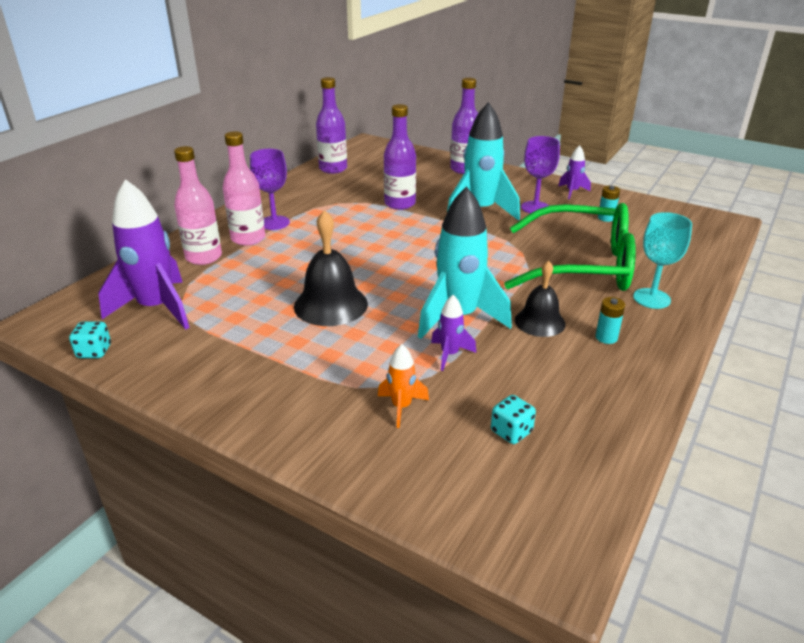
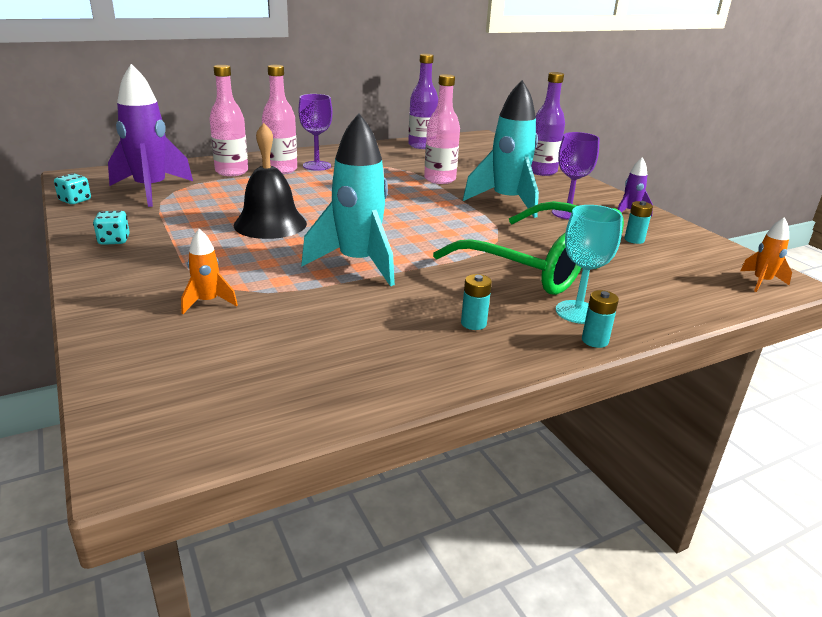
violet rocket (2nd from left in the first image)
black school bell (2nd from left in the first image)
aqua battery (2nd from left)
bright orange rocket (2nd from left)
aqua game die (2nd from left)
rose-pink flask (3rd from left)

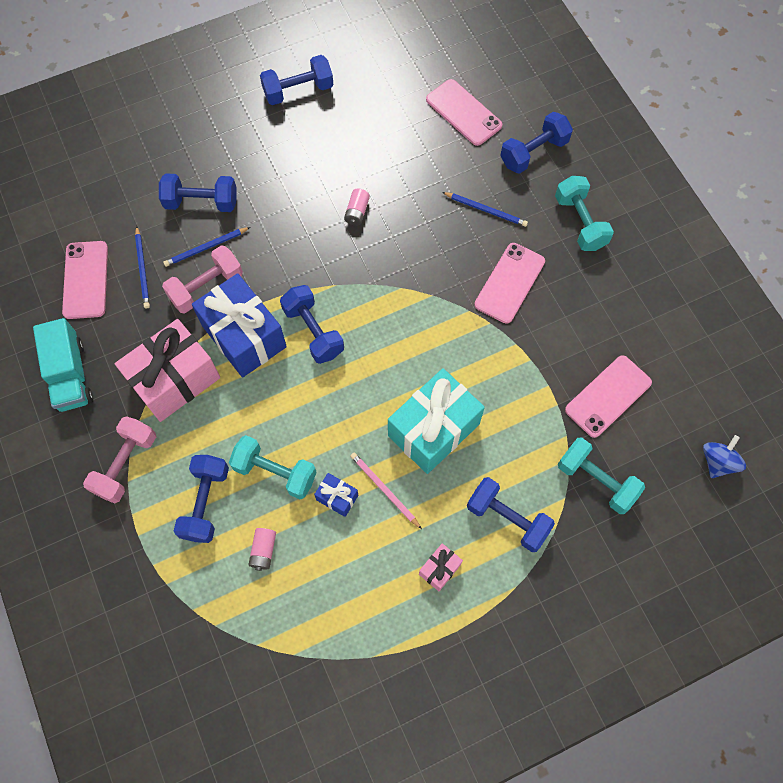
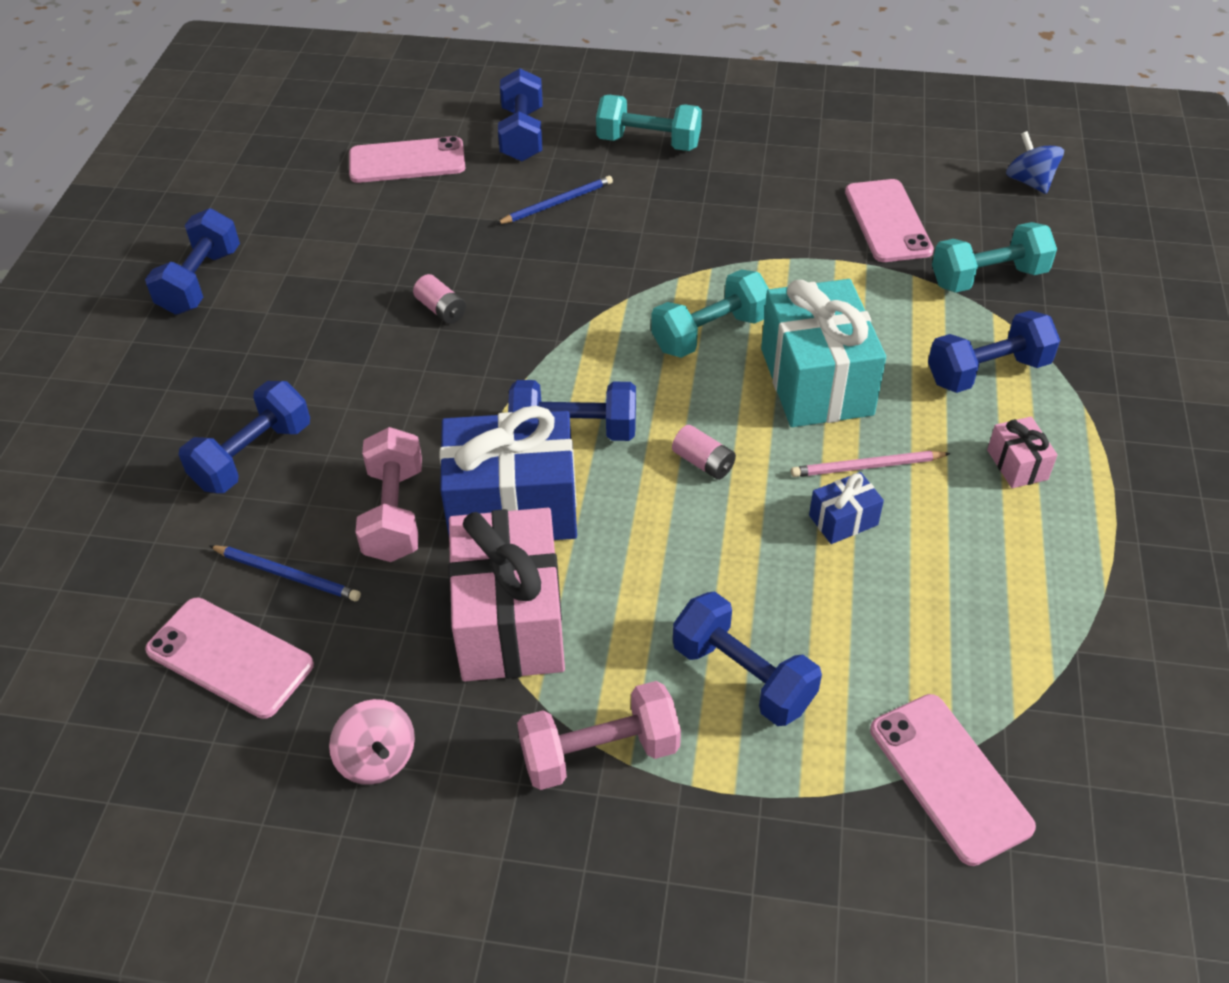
cobalt pencil (2nd from left in the first image)
aqua hand weight (2nd from left)
rose-pink battery (2nd from left)
rose-pink mobile phone (4th from left)
rose-pink spinning top
rose-pink hand weight (2nd from left)

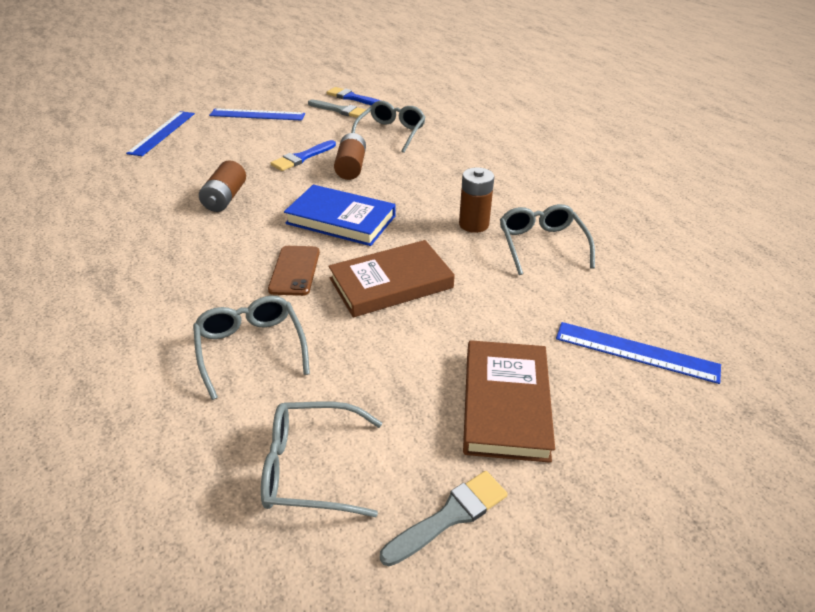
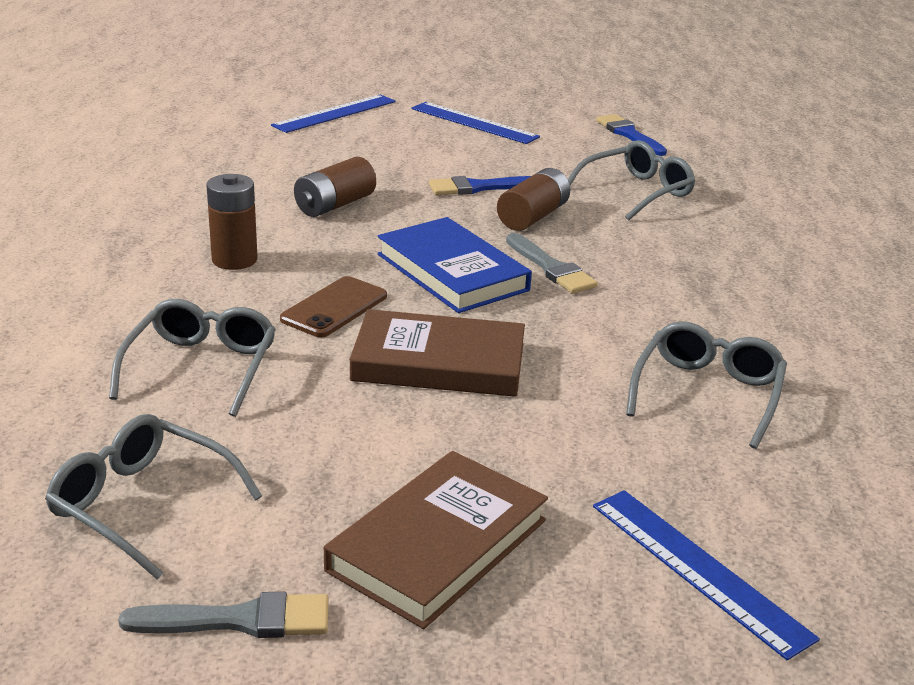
gray paint brush (2nd from left)
dark brown battery (1st from left)

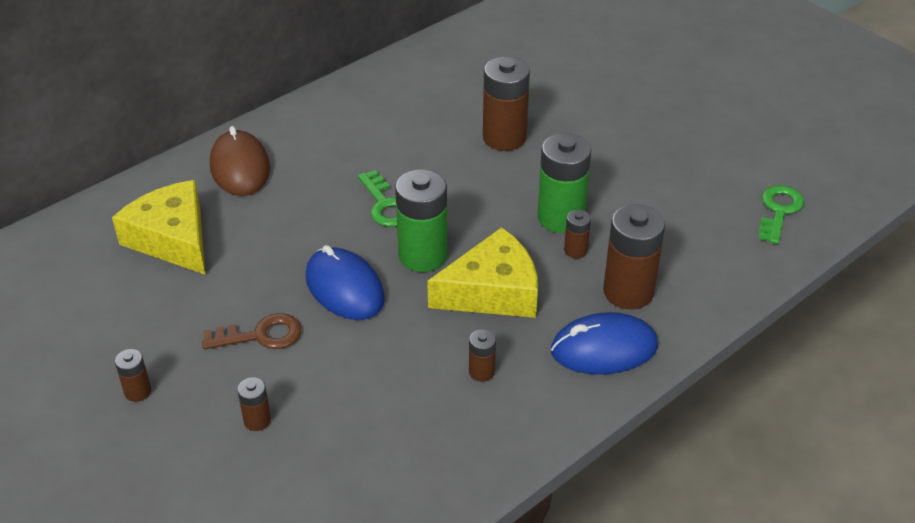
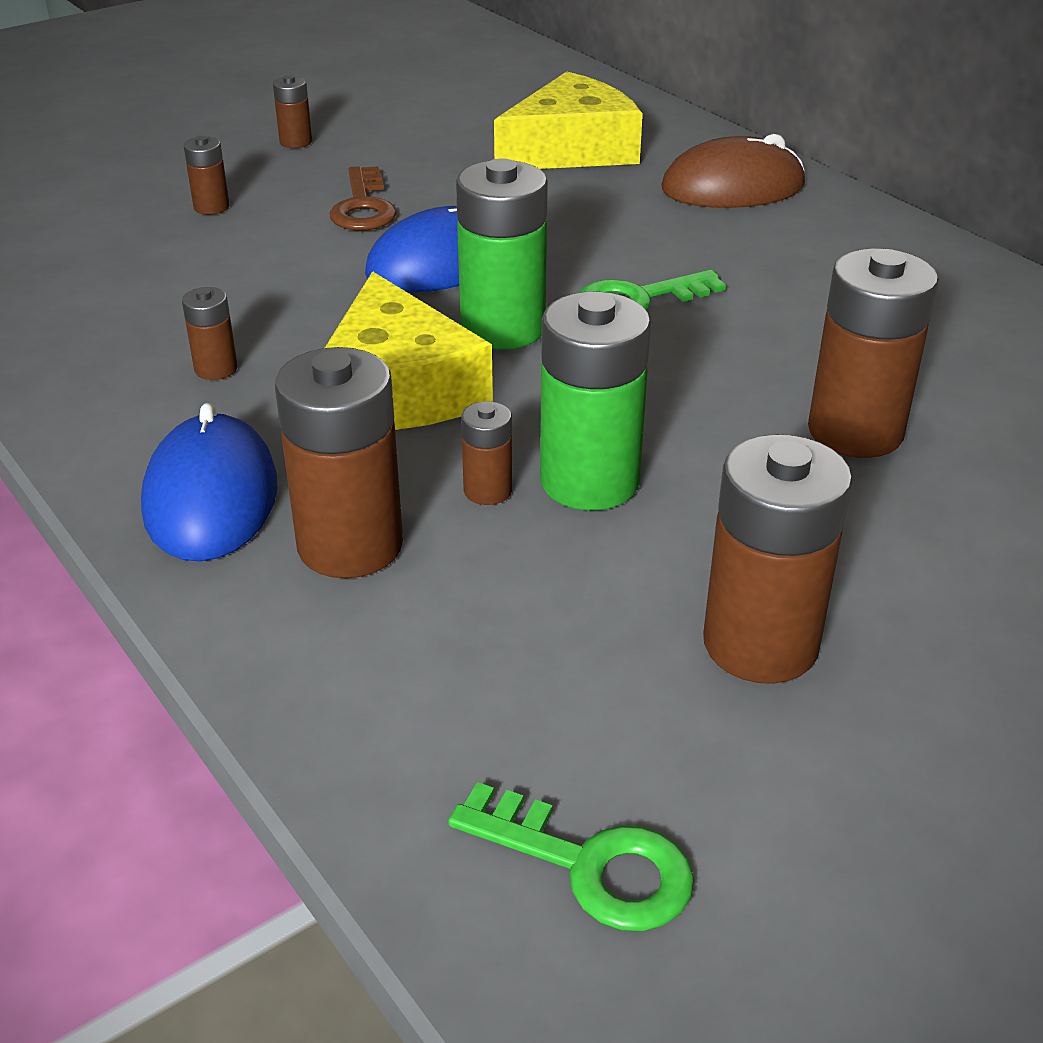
dark brown battery (6th from left)

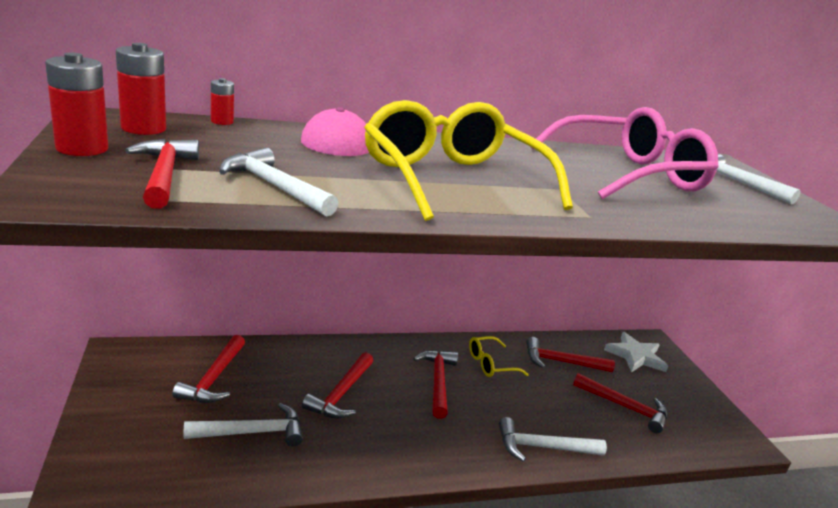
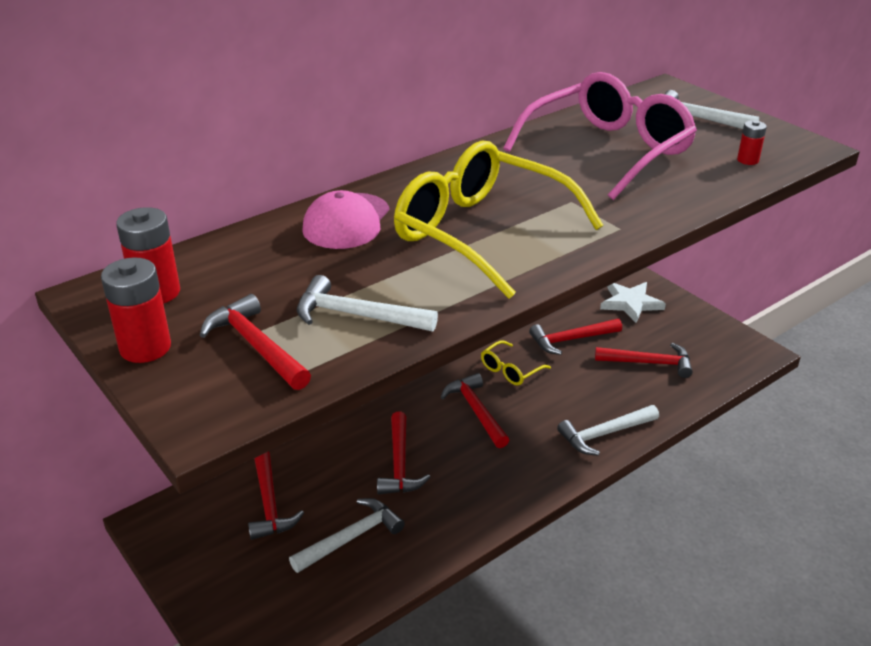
red battery (3rd from left)

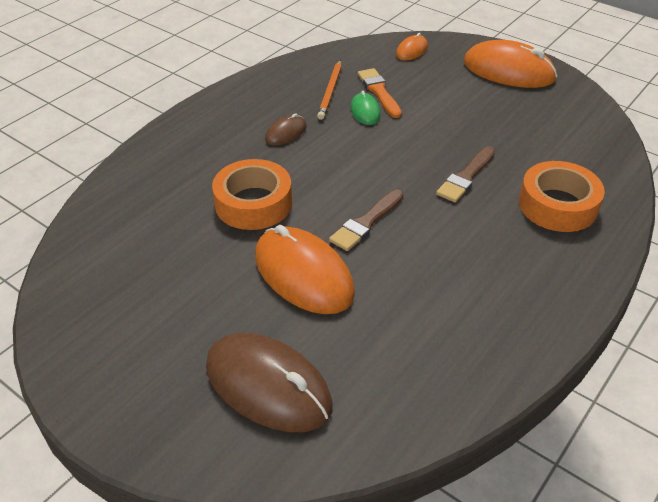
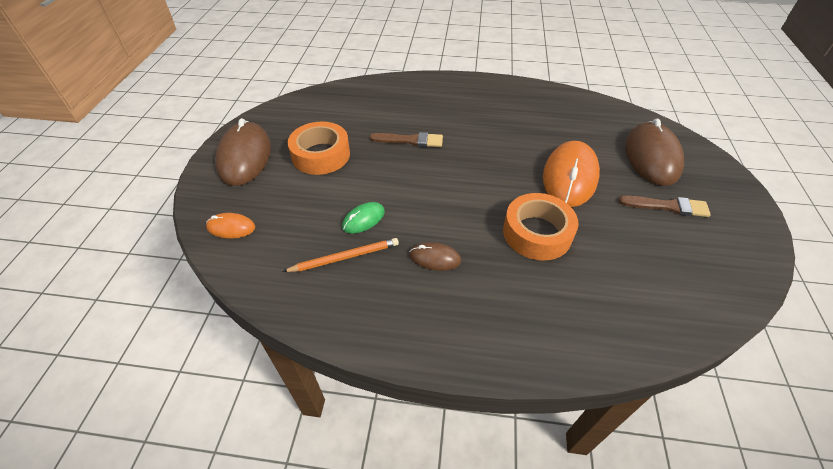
bright orange paint brush
dark brown paint brush (2nd from left)
bright orange roll of tape (1st from left)
dark brown mouse (1st from left)

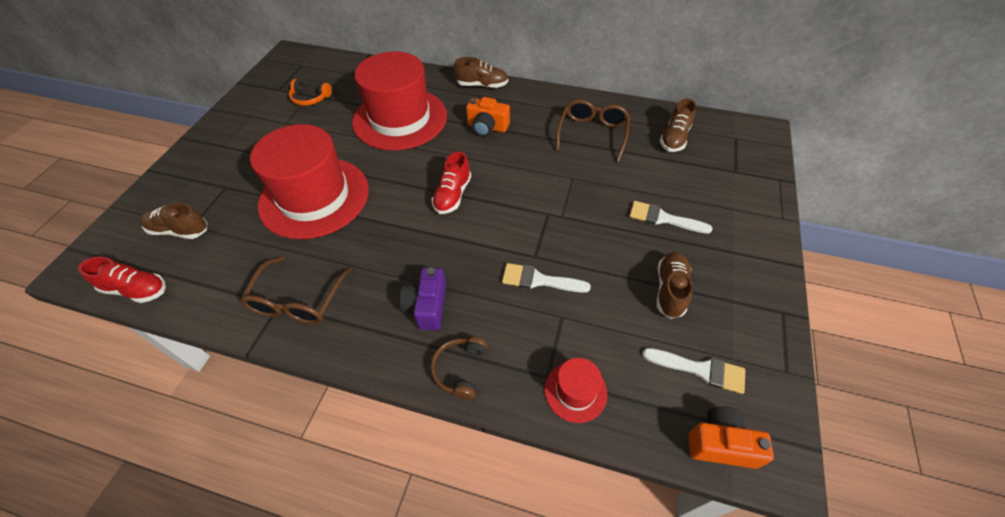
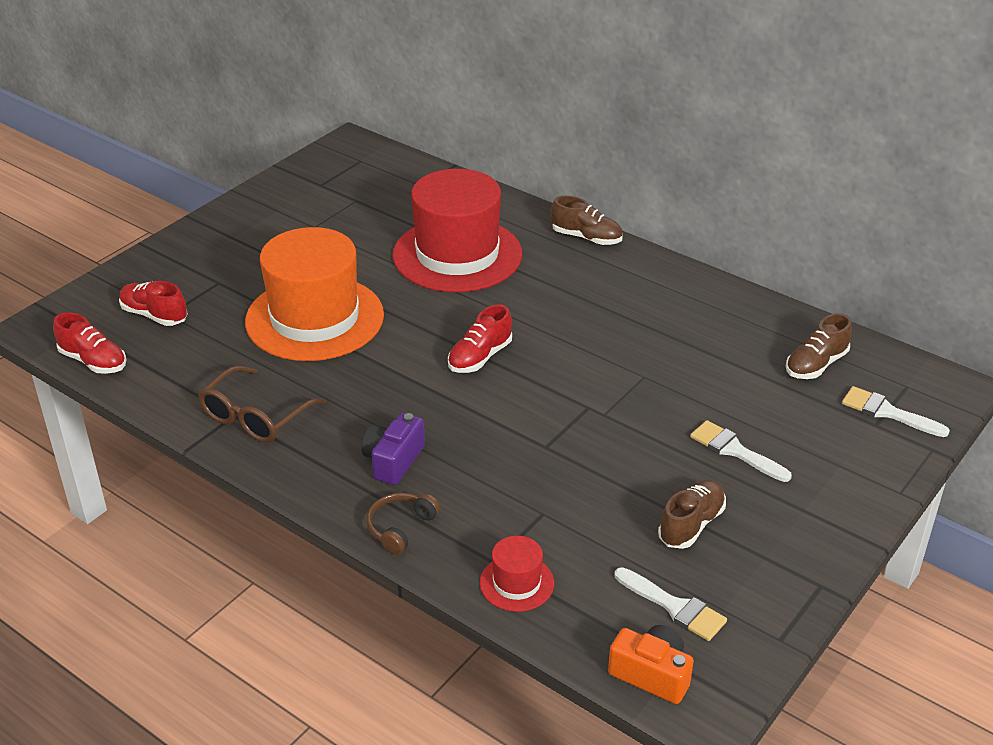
bright orange over-ear headphones
bright orange compact camera (1st from left in the first image)
dark brown glasses (2nd from left in the first image)
snow-white paint brush (3rd from left)
red sneaker (2nd from left)
bright orange hat

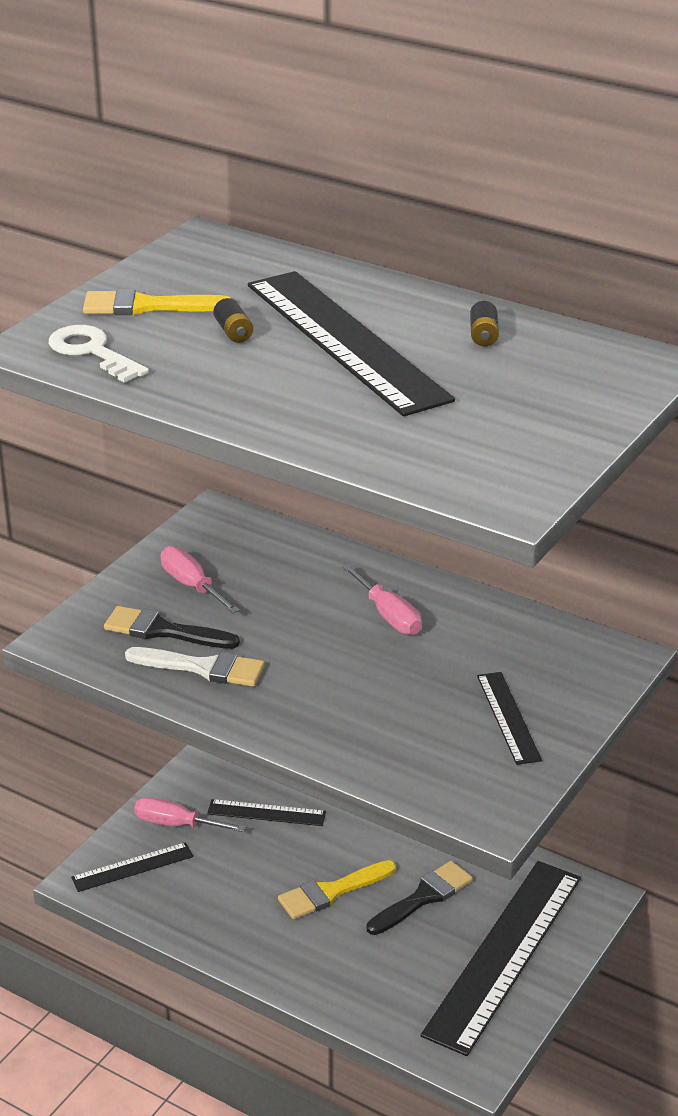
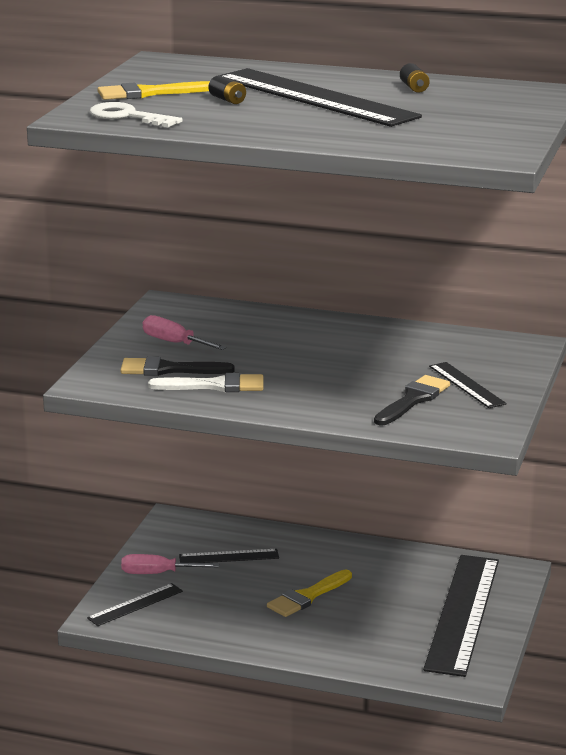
rose-pink flat screwdriver (3rd from left in the first image)
black paint brush (2nd from left)

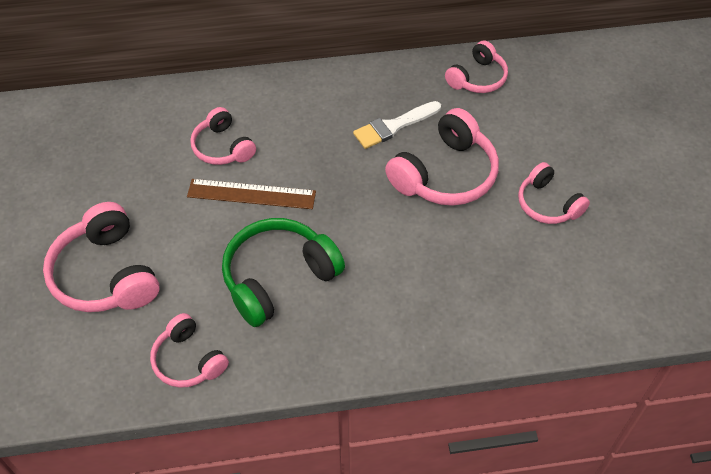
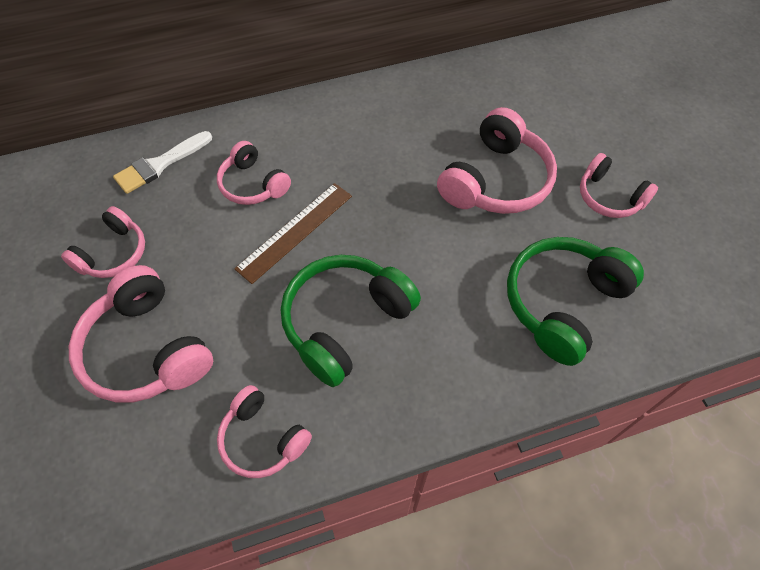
green over-ear headphones (2nd from left)
snow-white paint brush
rose-pink over-ear headphones (1st from left)
dark brown straightedge

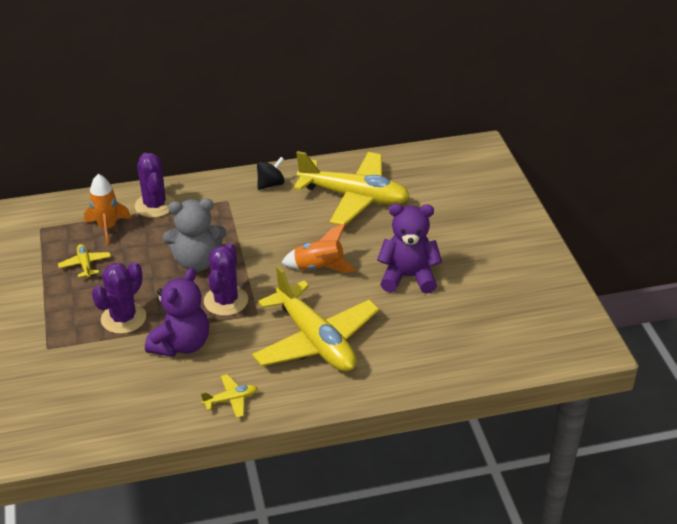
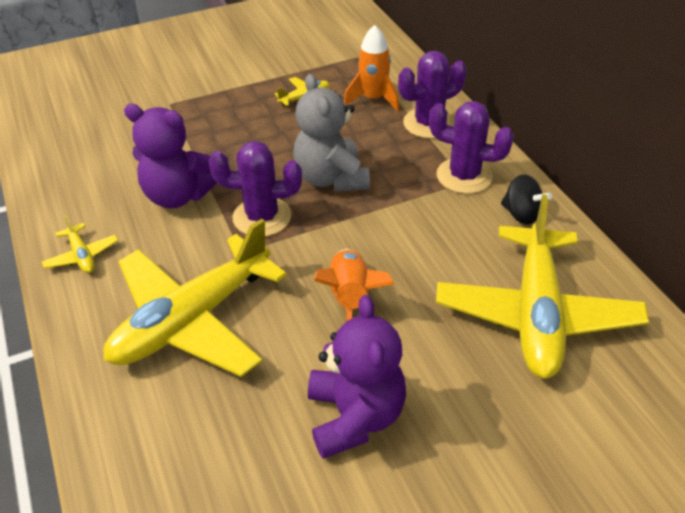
violet cactus (3rd from left)

